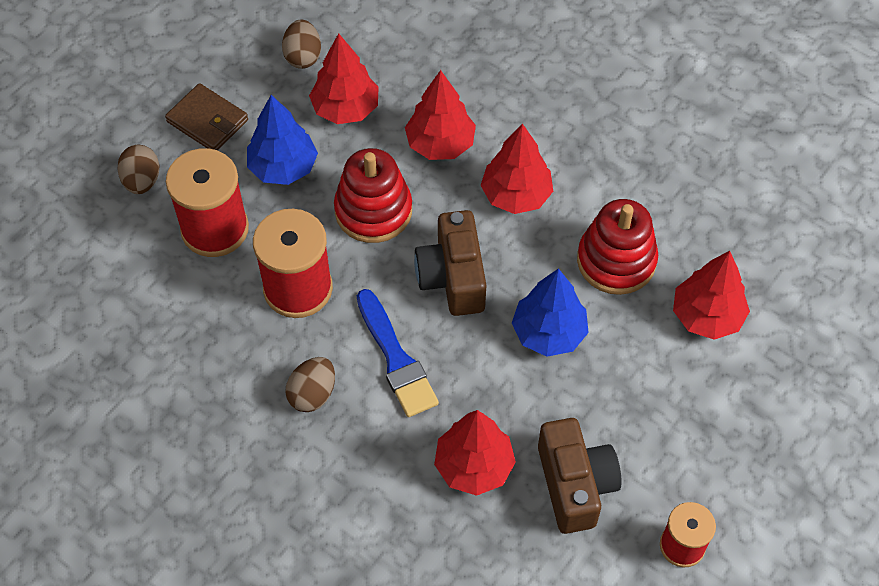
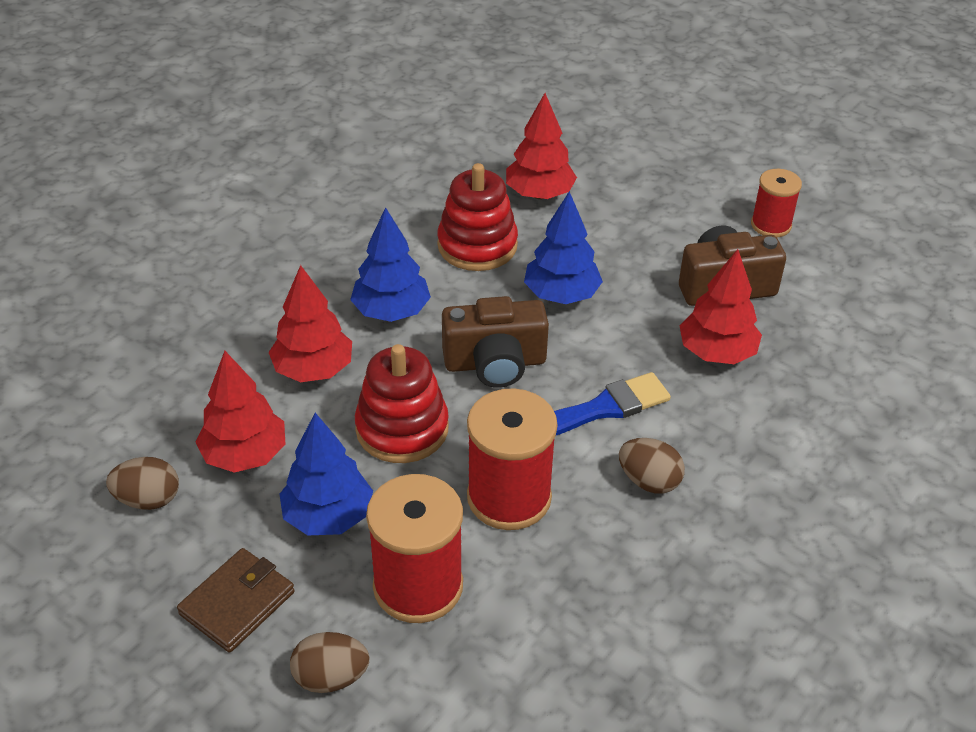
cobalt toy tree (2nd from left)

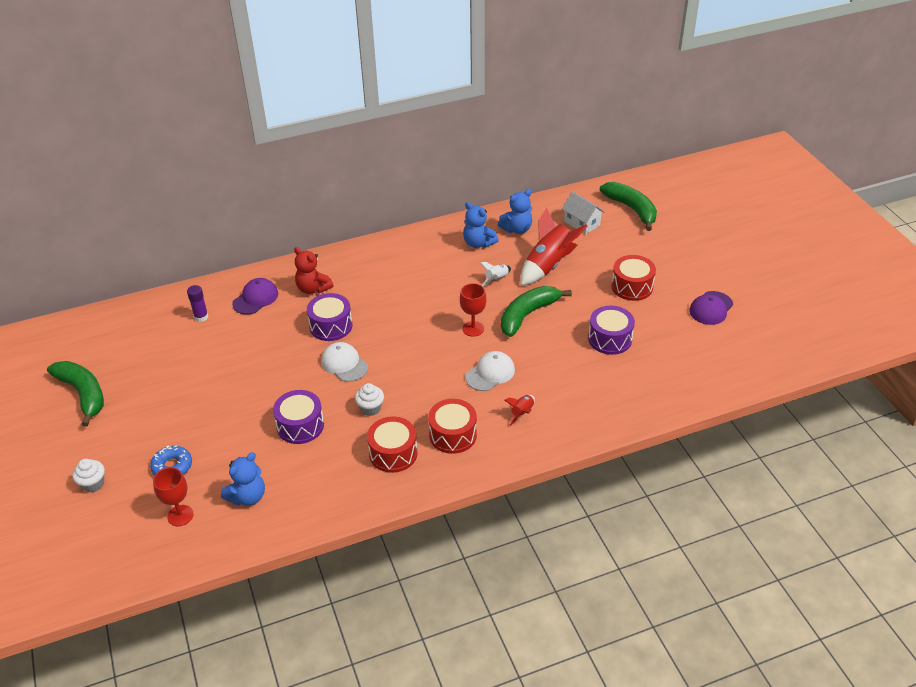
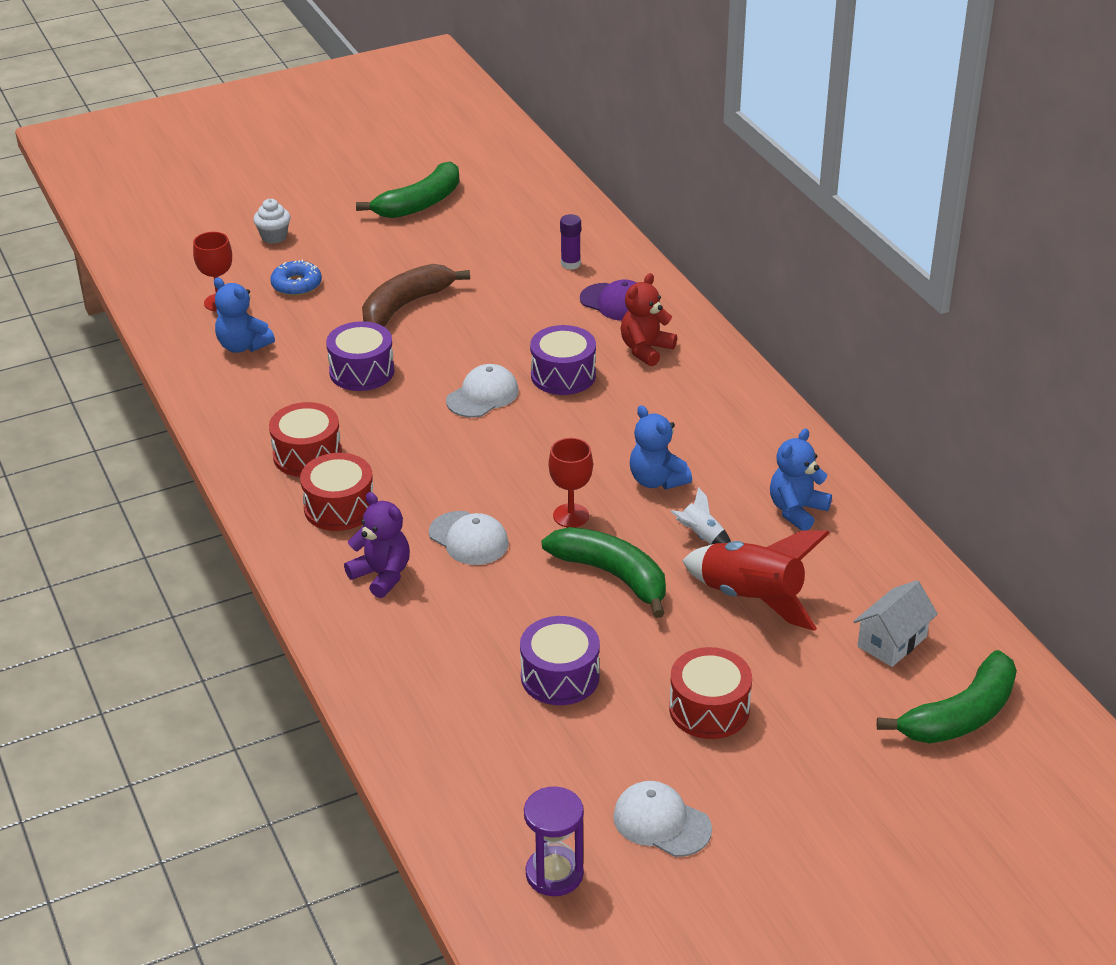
snow-white muffin (2nd from left in the first image)
dark brown banana
violet sandglass
cobalt teddy (2nd from left)
violet teddy
snow-white cap (3rd from left)

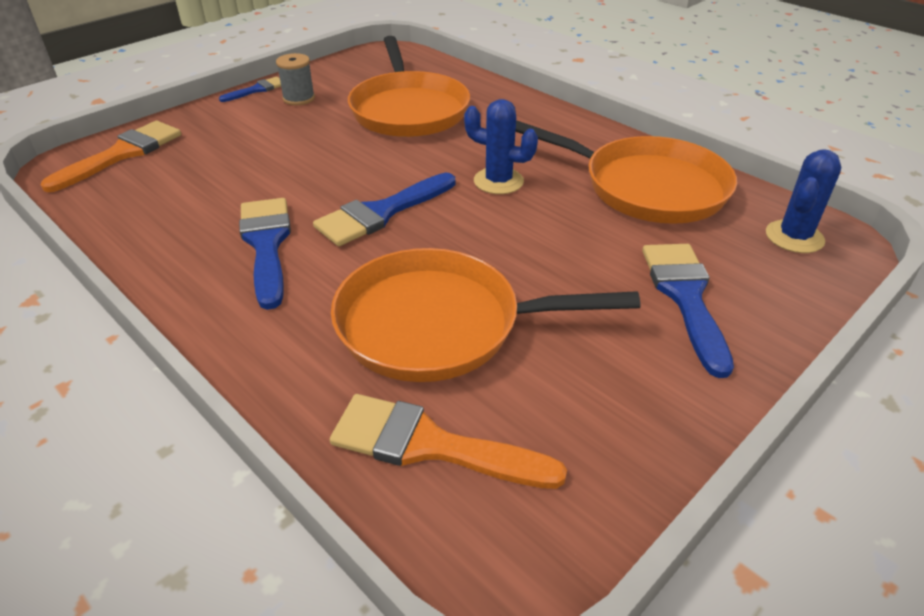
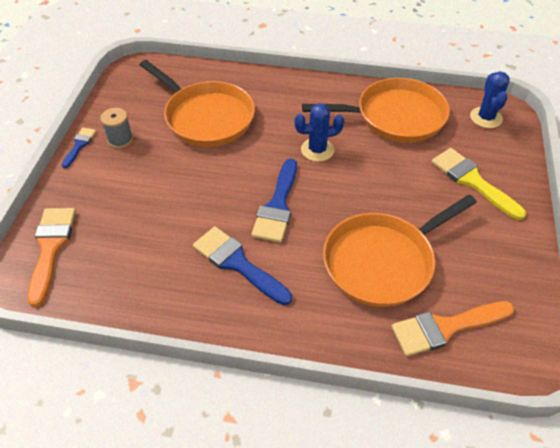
golden paint brush

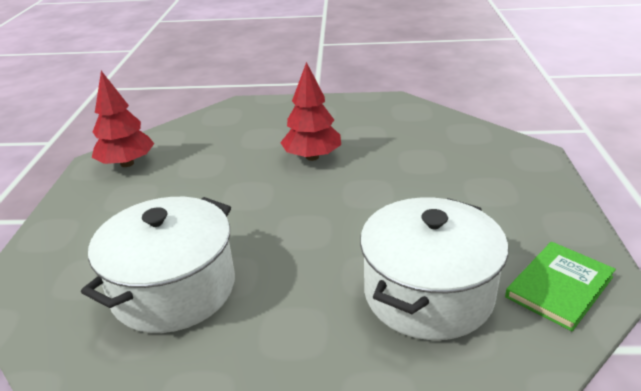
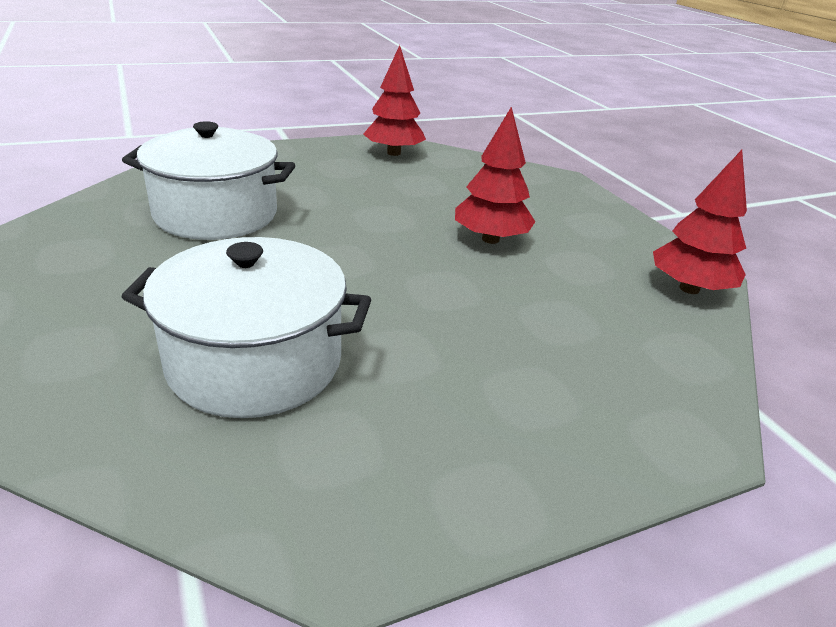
green book
red toy tree (3rd from left)

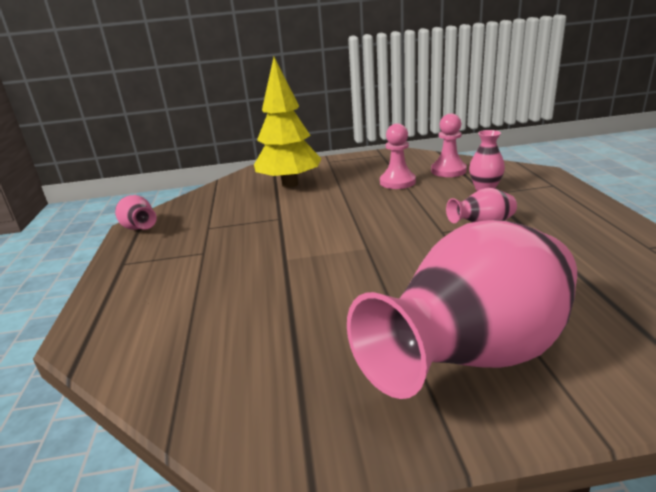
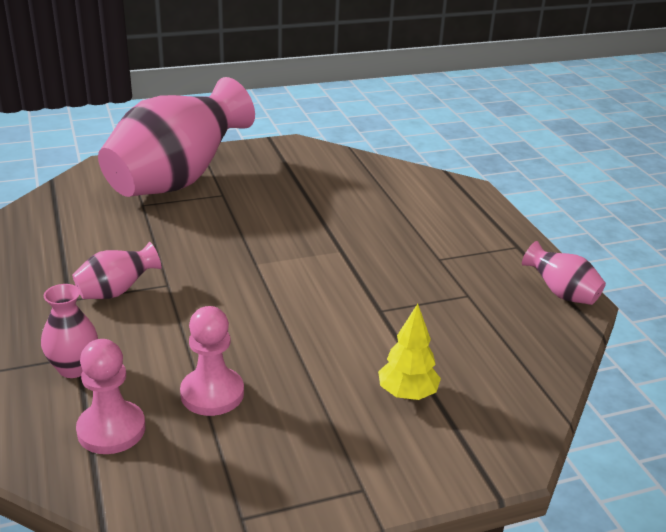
golden toy tree

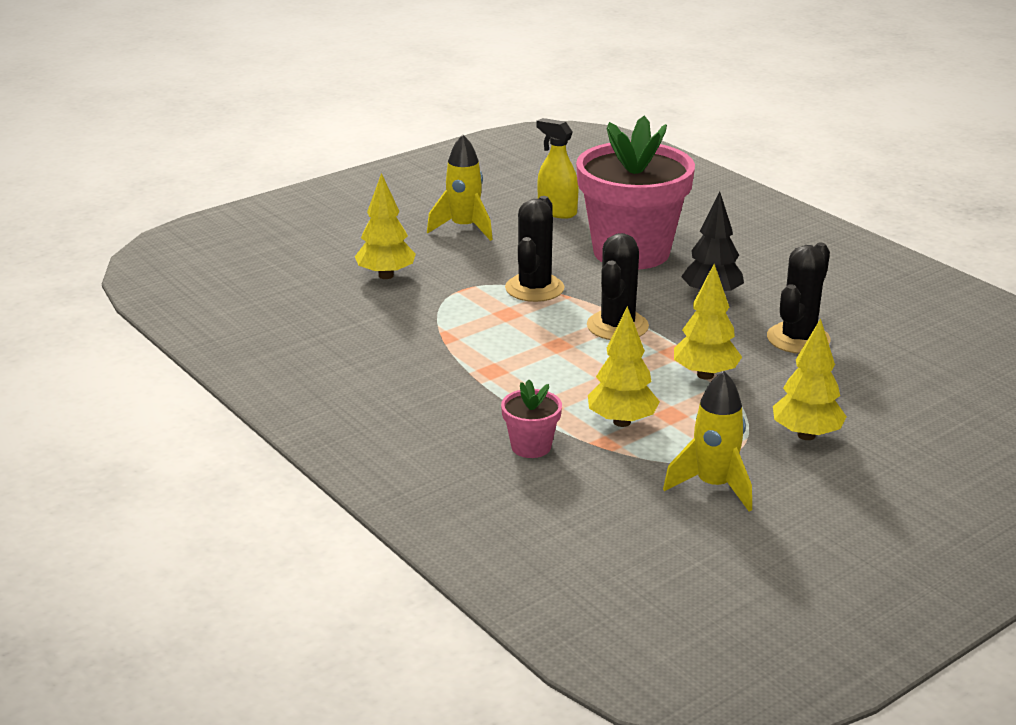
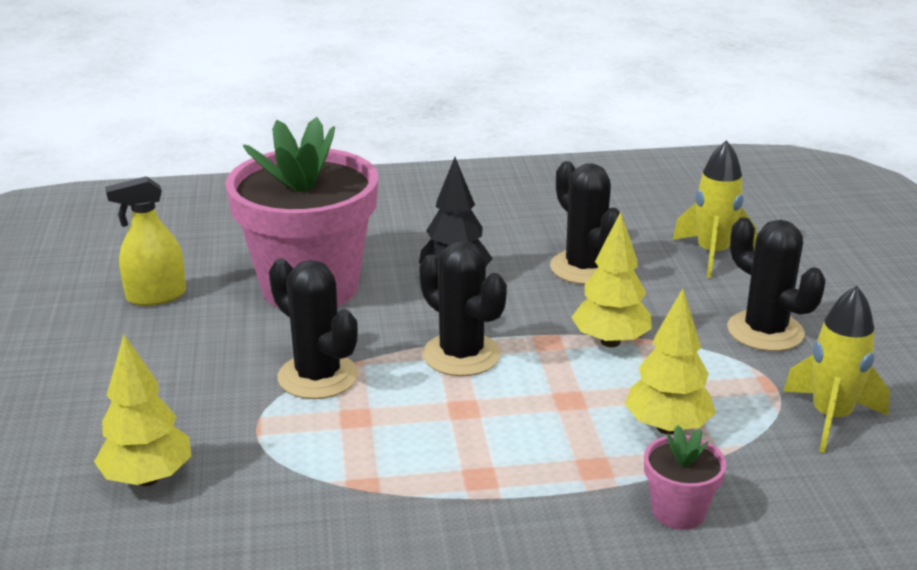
golden rocket (1st from left)
black cactus (4th from left)

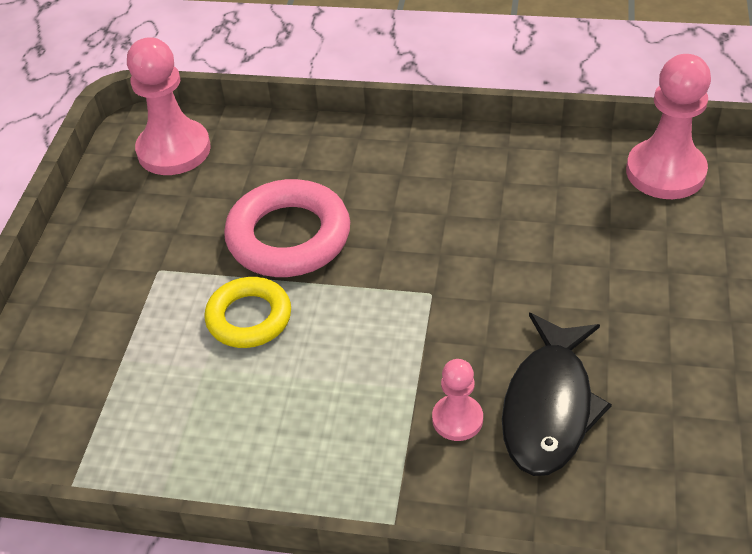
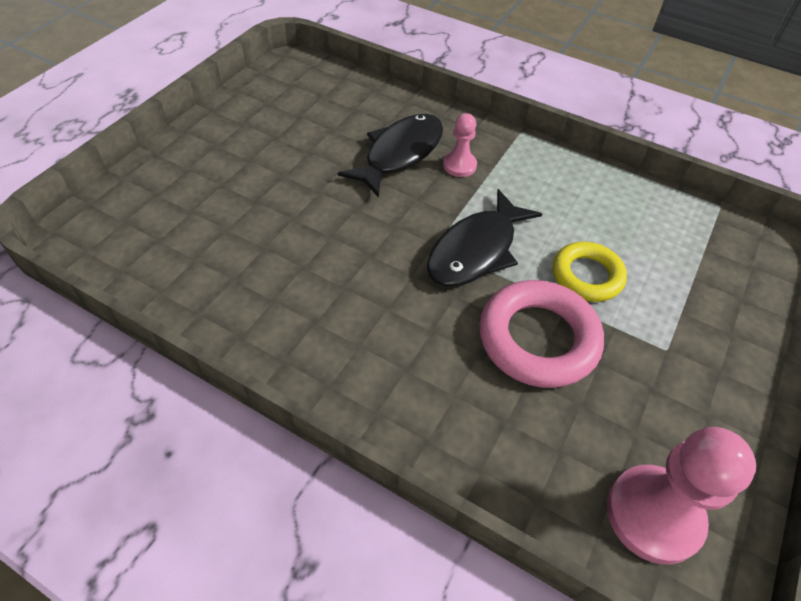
rose-pink game pawn (3rd from left in the first image)
black fish (2nd from left)

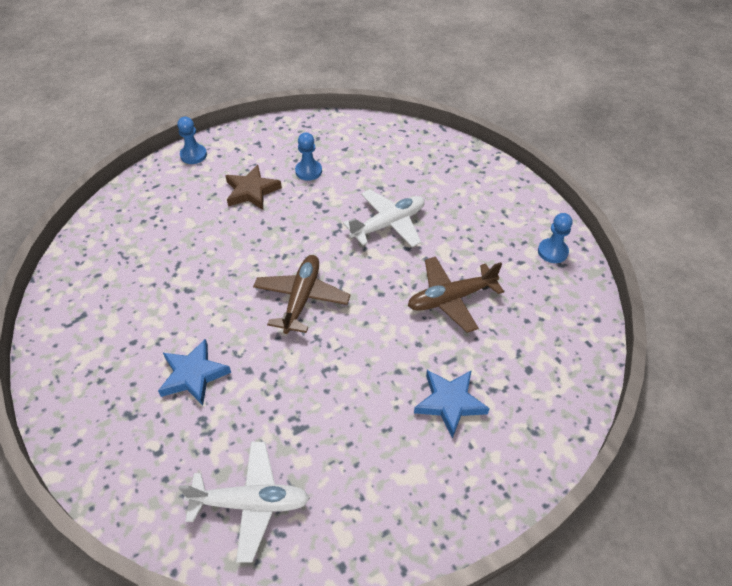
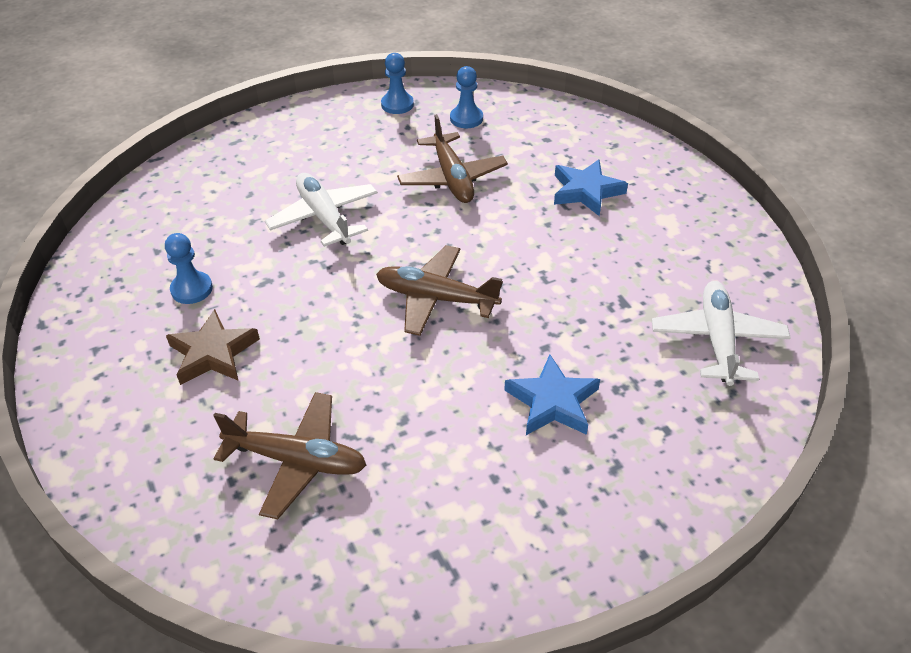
dark brown toy plane (1st from left)
cobalt game pawn (3rd from left)

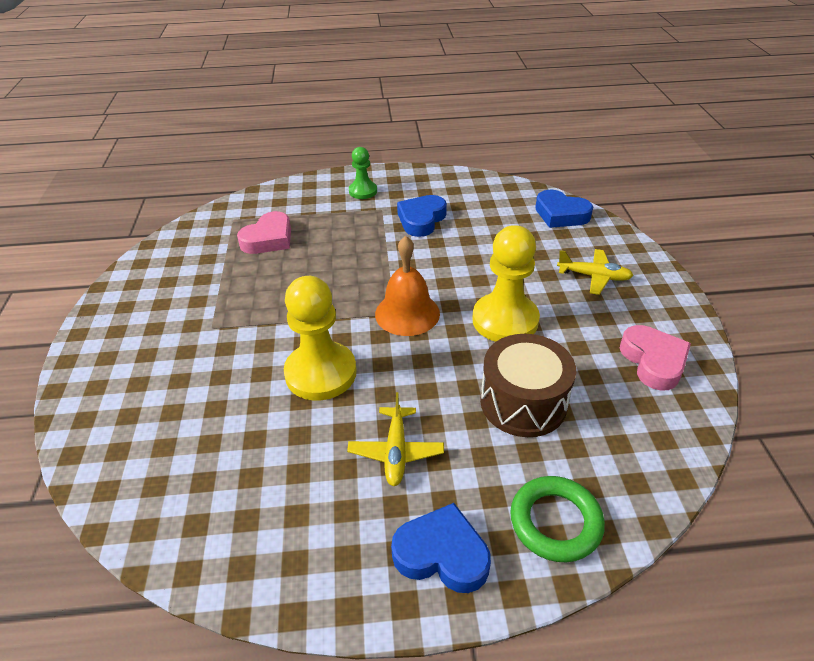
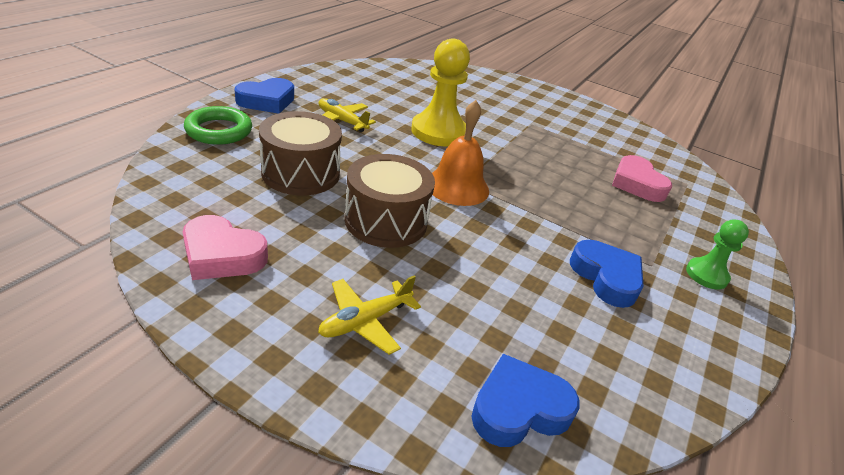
dark brown snare drum (2nd from left)

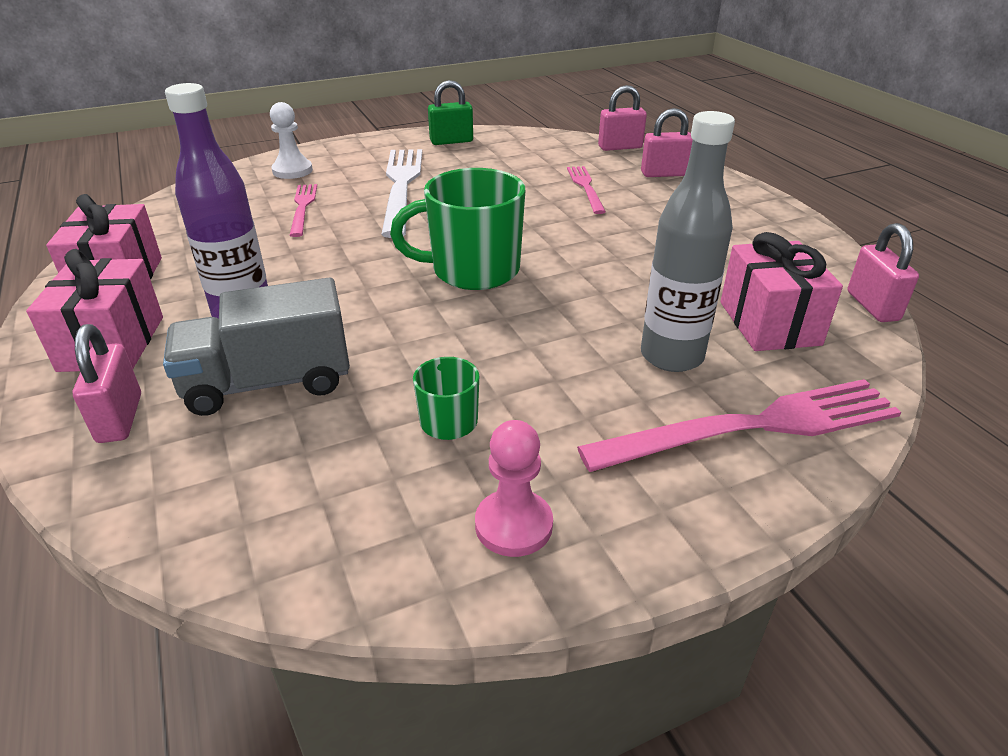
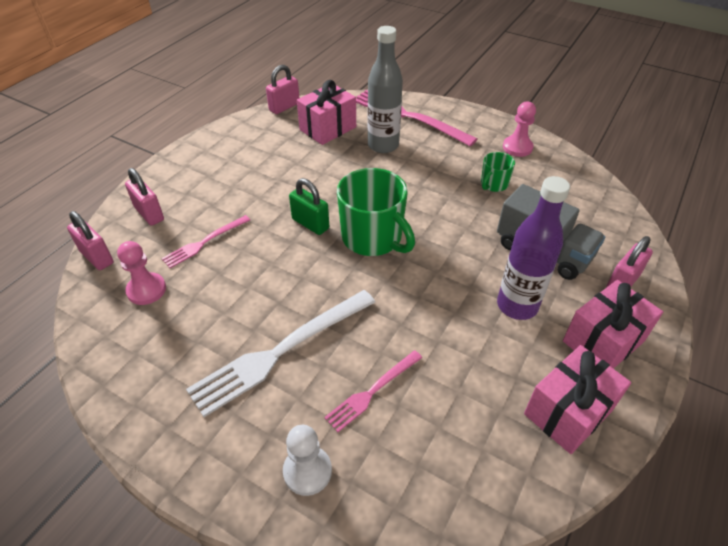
rose-pink game pawn (1st from left)
green lock

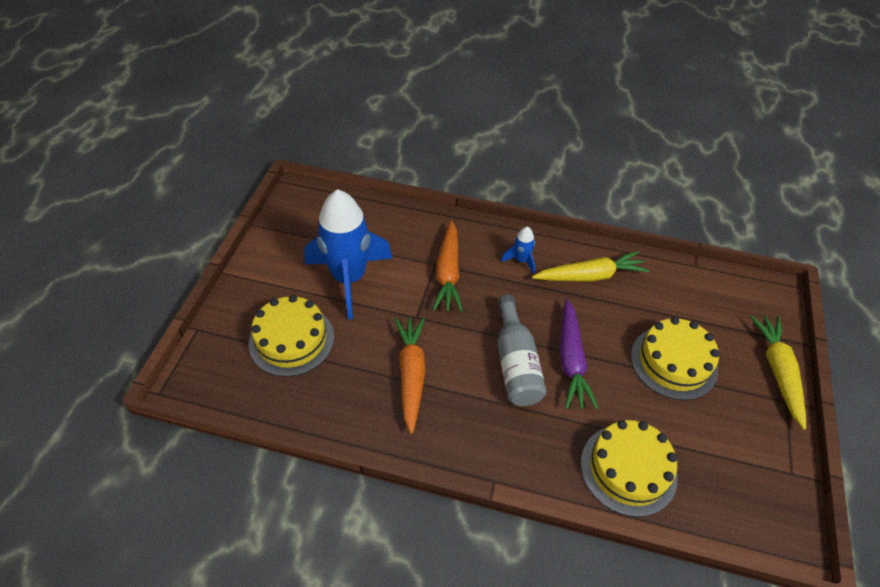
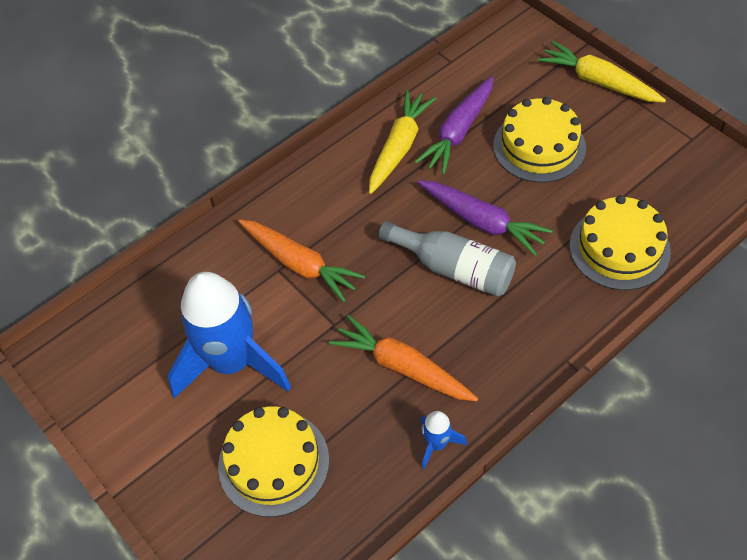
violet root vegetable (1st from left)
cobalt rocket (2nd from left)

